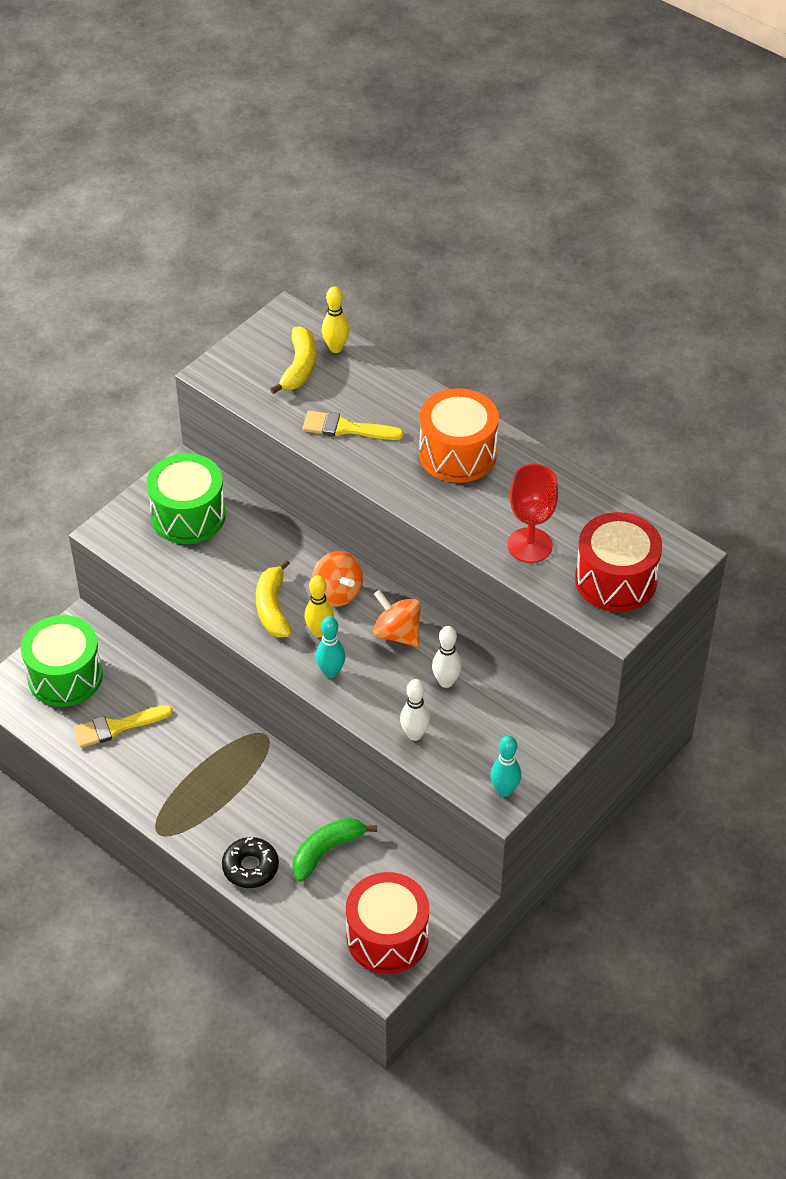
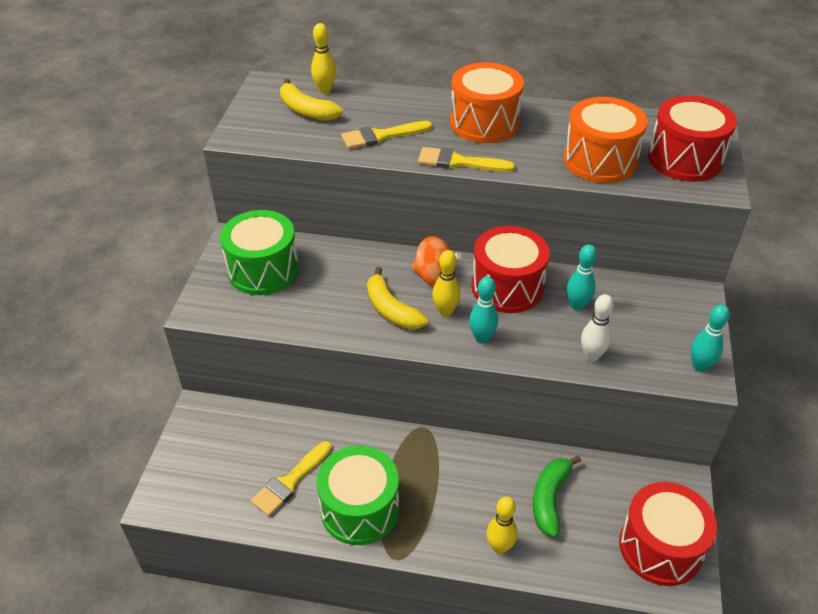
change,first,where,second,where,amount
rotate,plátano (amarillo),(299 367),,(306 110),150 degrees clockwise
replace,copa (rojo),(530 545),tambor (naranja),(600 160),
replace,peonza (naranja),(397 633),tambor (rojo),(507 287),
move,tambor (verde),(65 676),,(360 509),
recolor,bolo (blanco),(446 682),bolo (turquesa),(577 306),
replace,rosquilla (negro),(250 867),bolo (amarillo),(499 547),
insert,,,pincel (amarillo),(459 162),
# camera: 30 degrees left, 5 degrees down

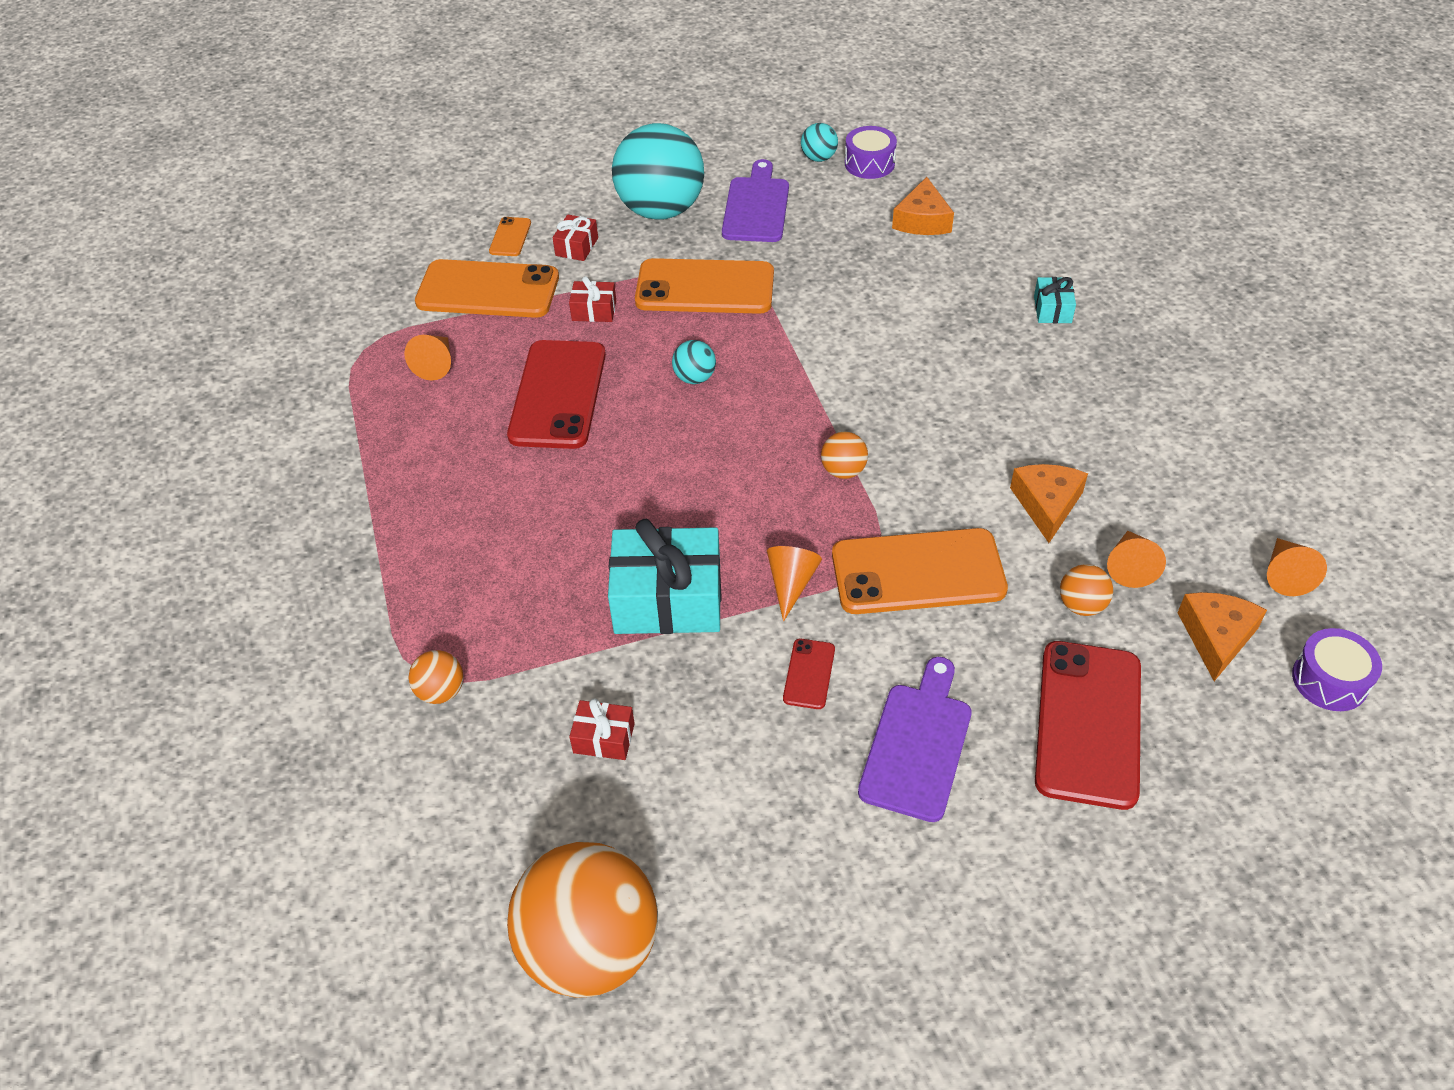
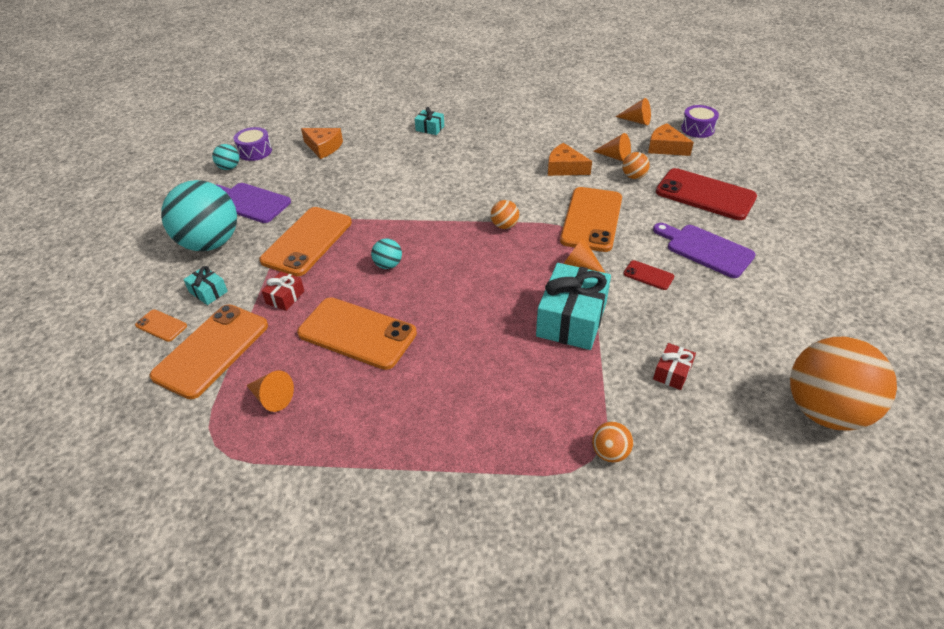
change,first,where,second,where,amount
recolor,regalo (rojo),(577 247),regalo (turquesa),(208 292),
recolor,móvil (rojo),(558 395),móvil (naranja),(357 333),
# camera: 70 degrees left, 5 degrees down

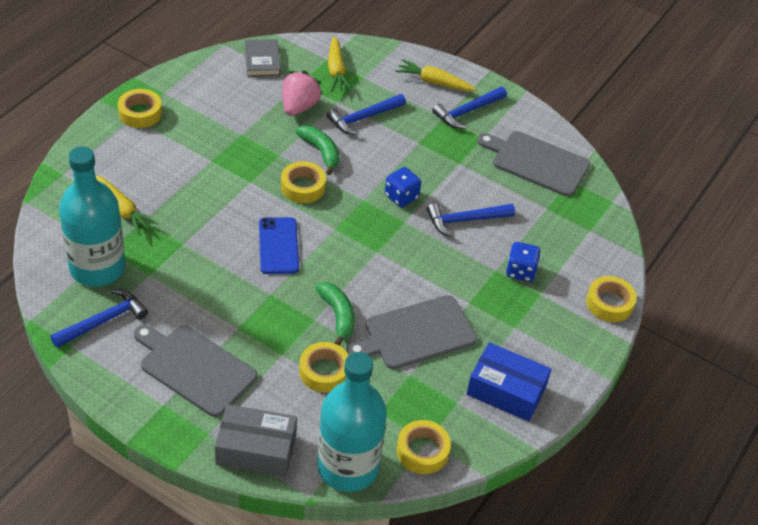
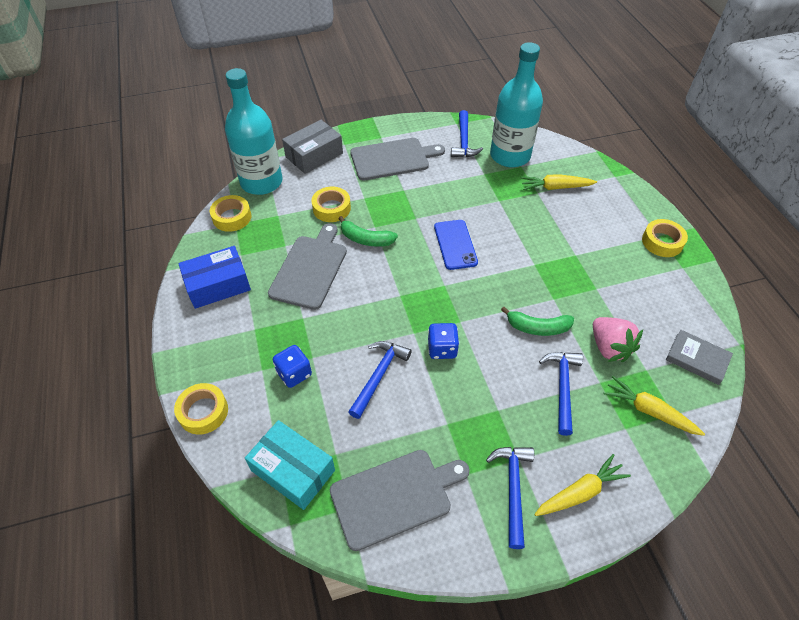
change,first,where,second,where,amount
delete,cinta adhesiva (amarillo),(303 187),,,
rotate,móvil (azul),(278 246),,(455 244),45 degrees clockwise
insert,,,caja (turquesa),(293 470),
# camera: 135 degrees right, 5 degrees up

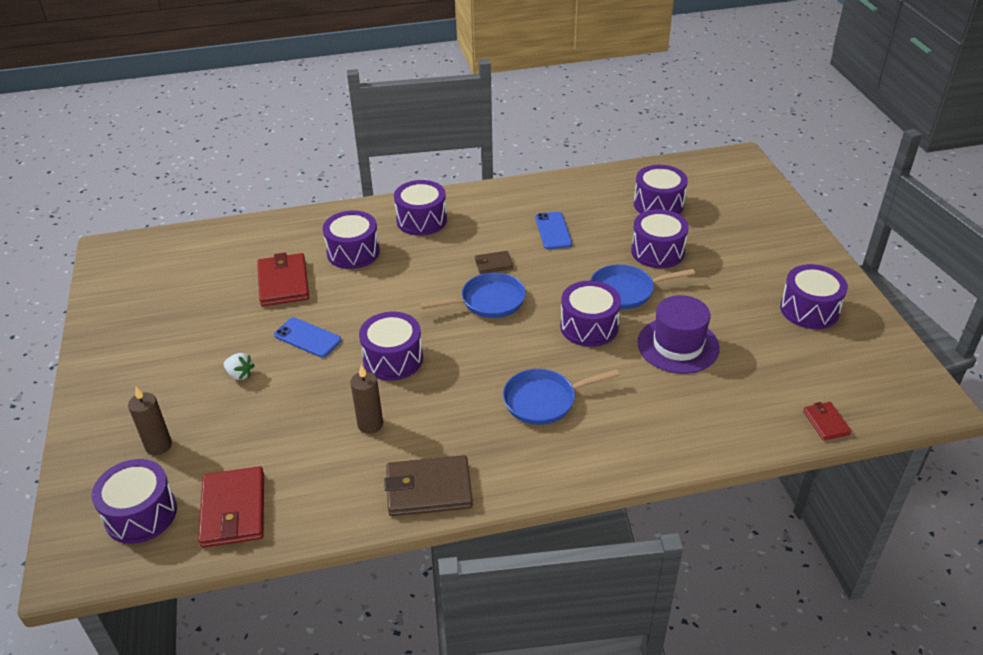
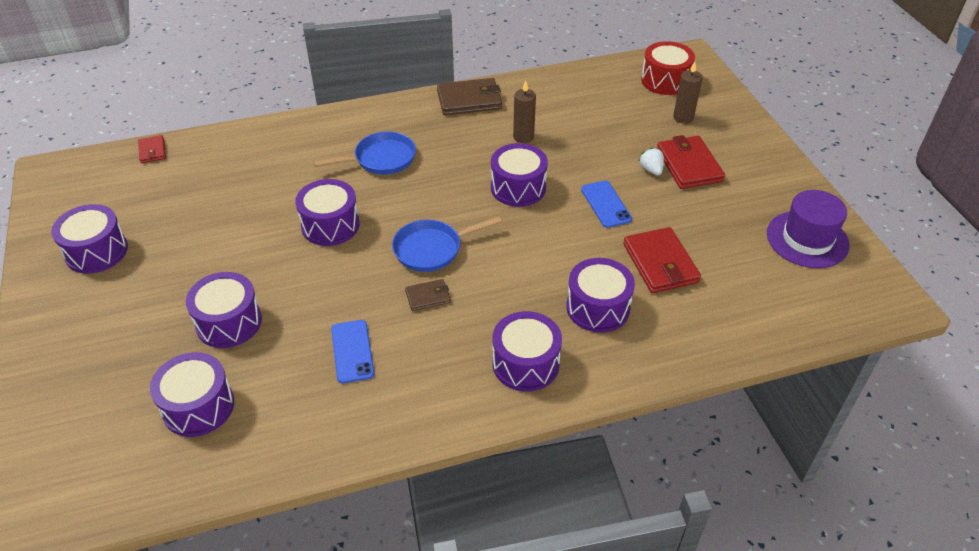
change,first,where,second,where,amount
delete,sartén (azul),(626 291),,,
move,sombrero (morado),(678 345),,(807 239),
rotate,móvil (azul),(308 338),,(605 204),45 degrees clockwise
rotate,fresa (blanco),(240 374),,(651 170),45 degrees clockwise
recolor,tambor (morado),(141 514),tambor (rojo),(665 81),
move,cartera (rojo),(233 510),,(689 165),
# camera: 175 degrees right, 5 degrees up

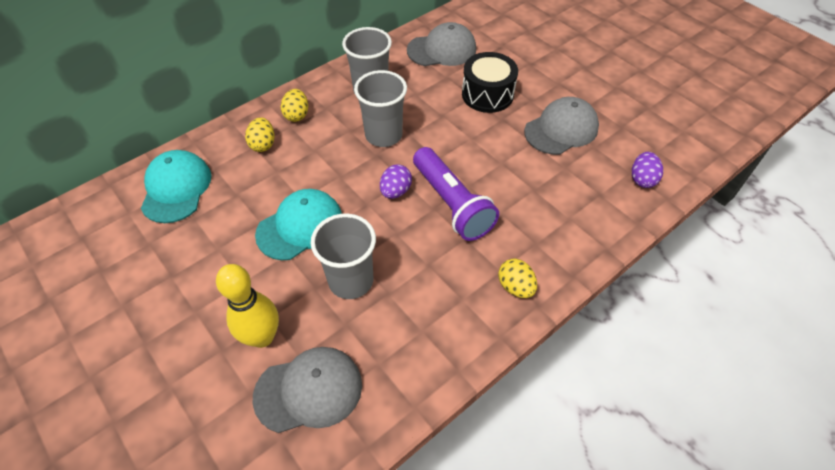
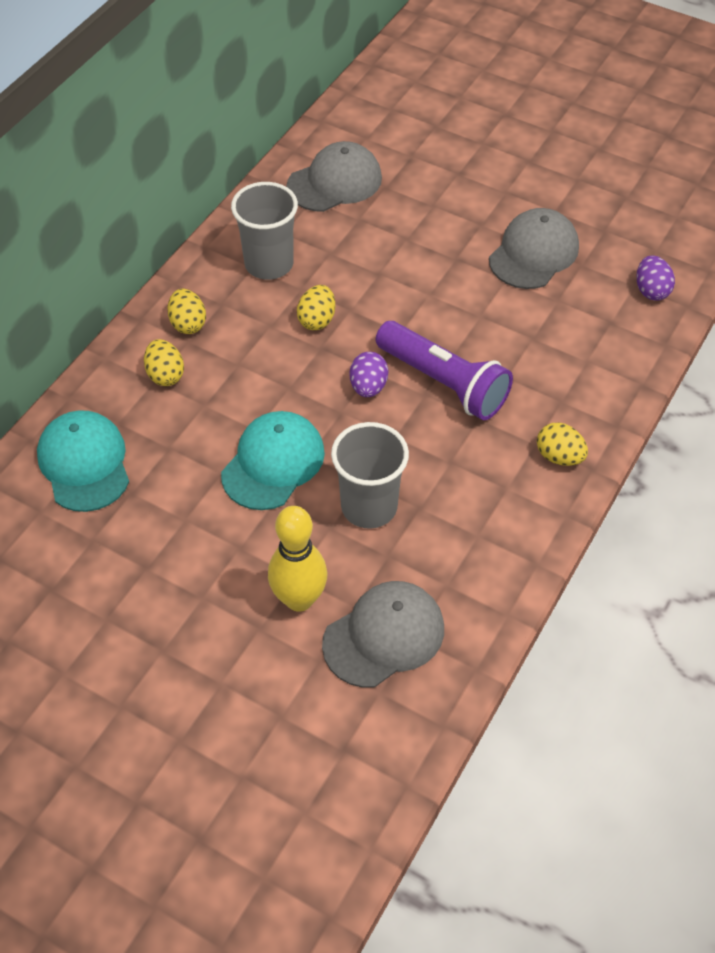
change,first,where,second,where,amount
delete,tambor (negro),(487 94),,,
replace,vaso (gris),(383 135),huevo (amarillo),(317 320),
# camera: 20 degrees left, 0 degrees up

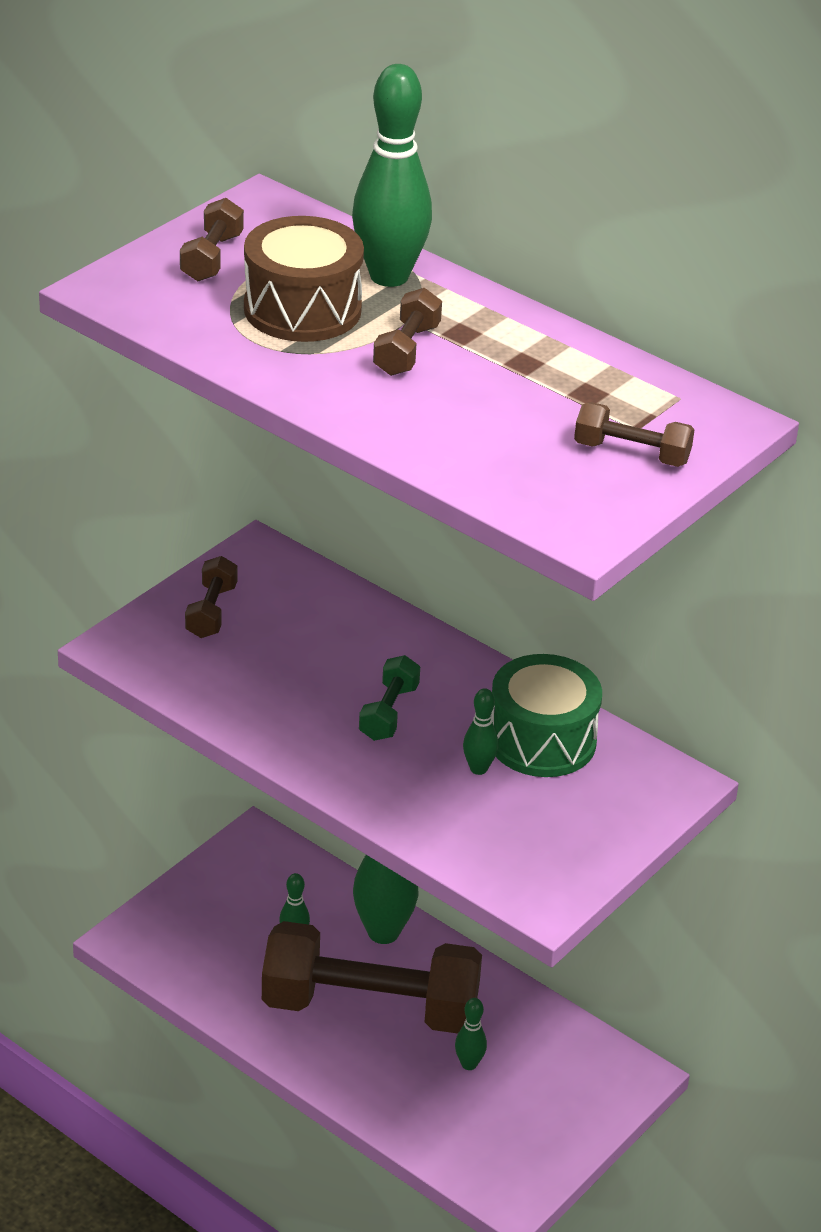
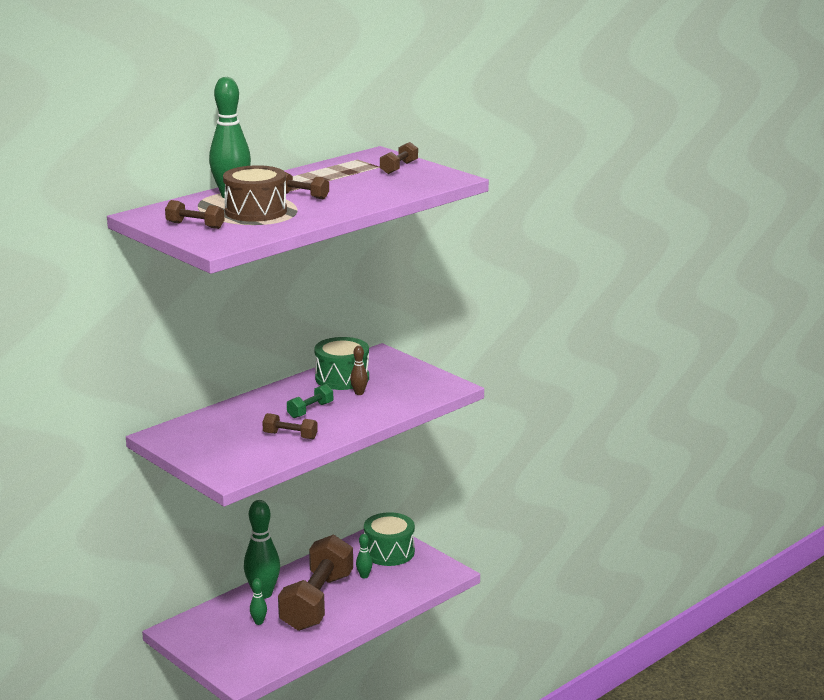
change,first,where,second,where,amount
move,mancuerna (marrón),(211 611),,(290 436),
rotate,mancuerna (verde),(389 712),,(310 410),75 degrees counterclockwise
recolor,bolo (verde),(478 769),bolo (marrón),(359 393),
insert,,,tambor (verde),(389 552),
# camera: 80 degrees left, 15 degrees down

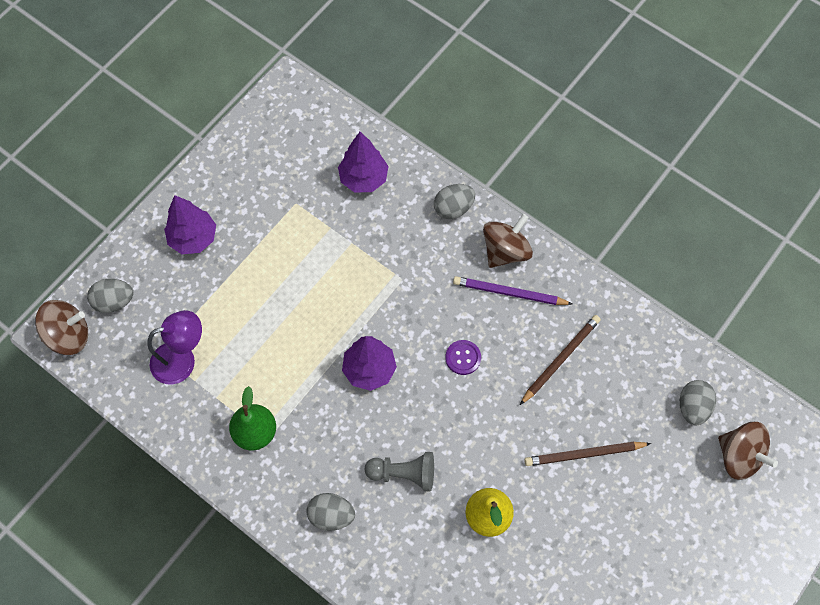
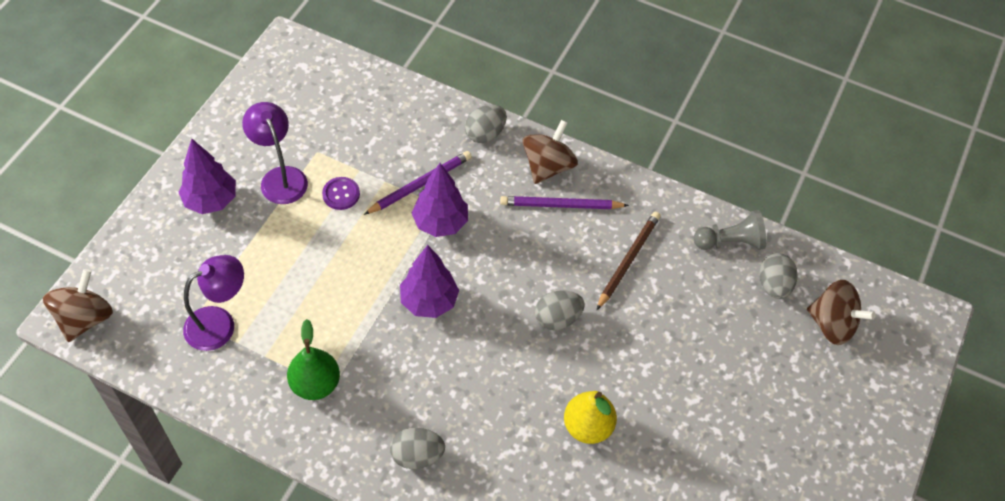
change,first,where,second,where,amount
move,árbol (morado),(363 178),,(440 223),
move,huevo (gris),(114 301),,(557 318),
rotate,peonza (marrón),(68 335),,(85 318),45 degrees counterclockwise
move,botón (morado),(463 358),,(341 194),
delete,lápiz (marrón),(584 454),,,
move,peón (gris),(404 473),,(730 242),
insert,,,lámpara (morado),(280 177),
insert,,,lápiz (morado),(420 184),
# camera: 15 degrees left, 10 degrees down

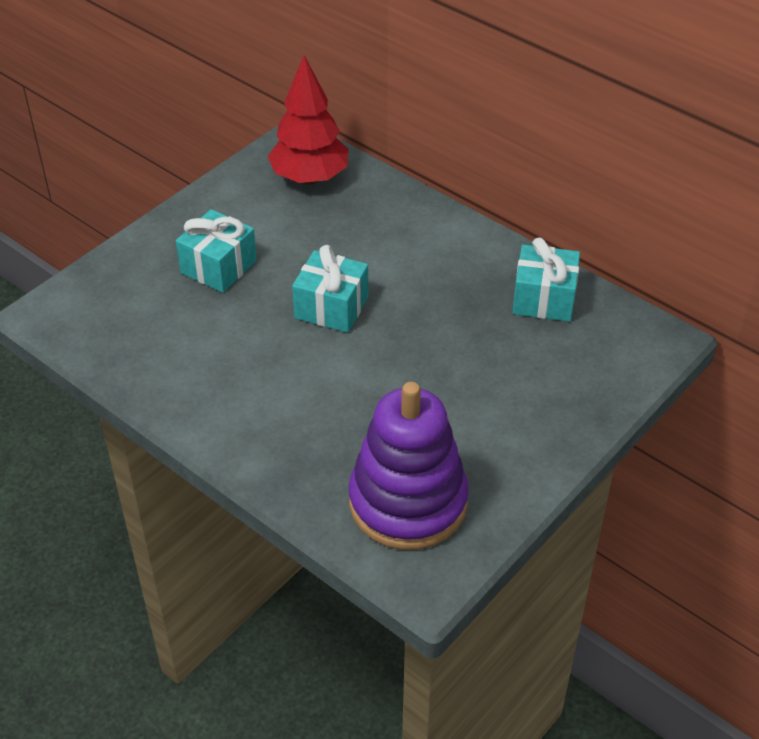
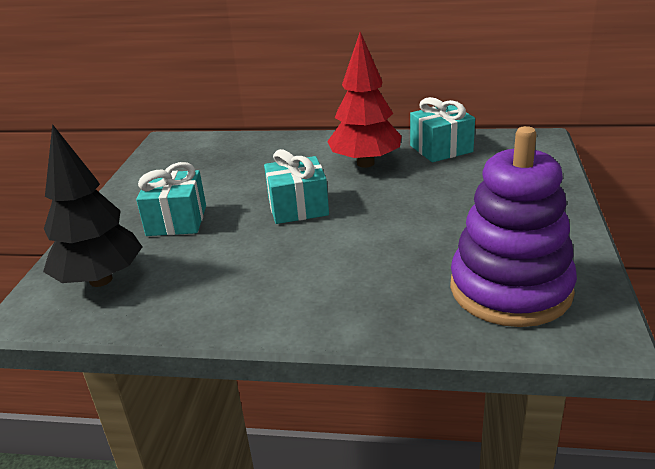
change,first,where,second,where,amount
move,árbol (rojo),(310 178),,(365 163),
insert,,,árbol (negro),(100 280),
# camera: 30 degrees left, 15 degrees down

